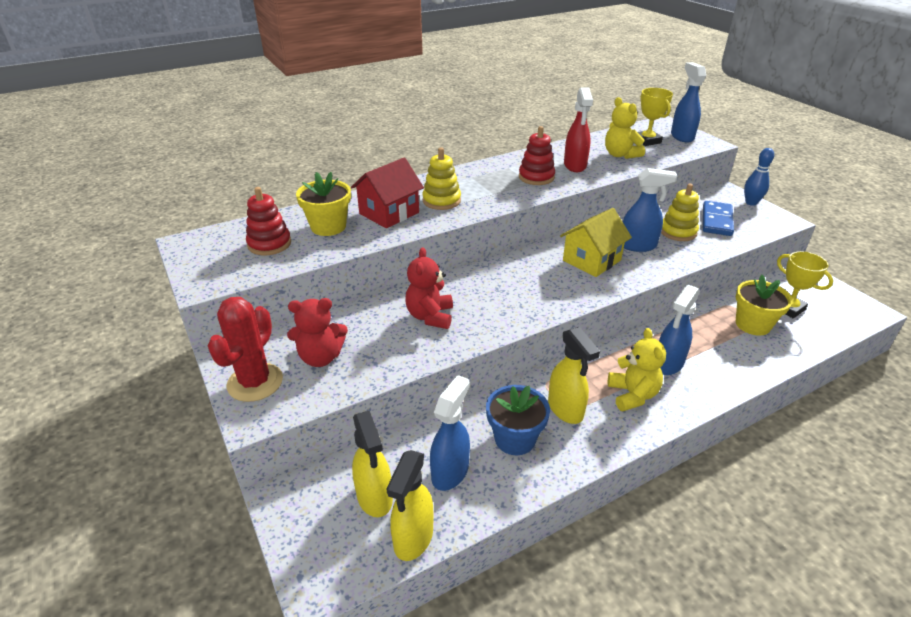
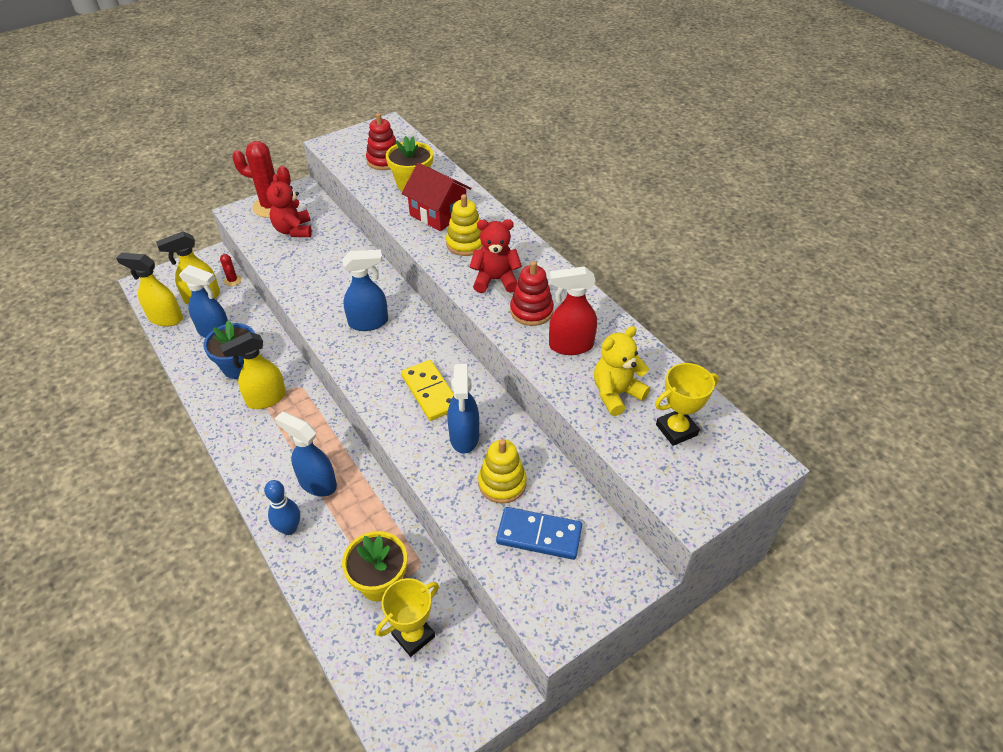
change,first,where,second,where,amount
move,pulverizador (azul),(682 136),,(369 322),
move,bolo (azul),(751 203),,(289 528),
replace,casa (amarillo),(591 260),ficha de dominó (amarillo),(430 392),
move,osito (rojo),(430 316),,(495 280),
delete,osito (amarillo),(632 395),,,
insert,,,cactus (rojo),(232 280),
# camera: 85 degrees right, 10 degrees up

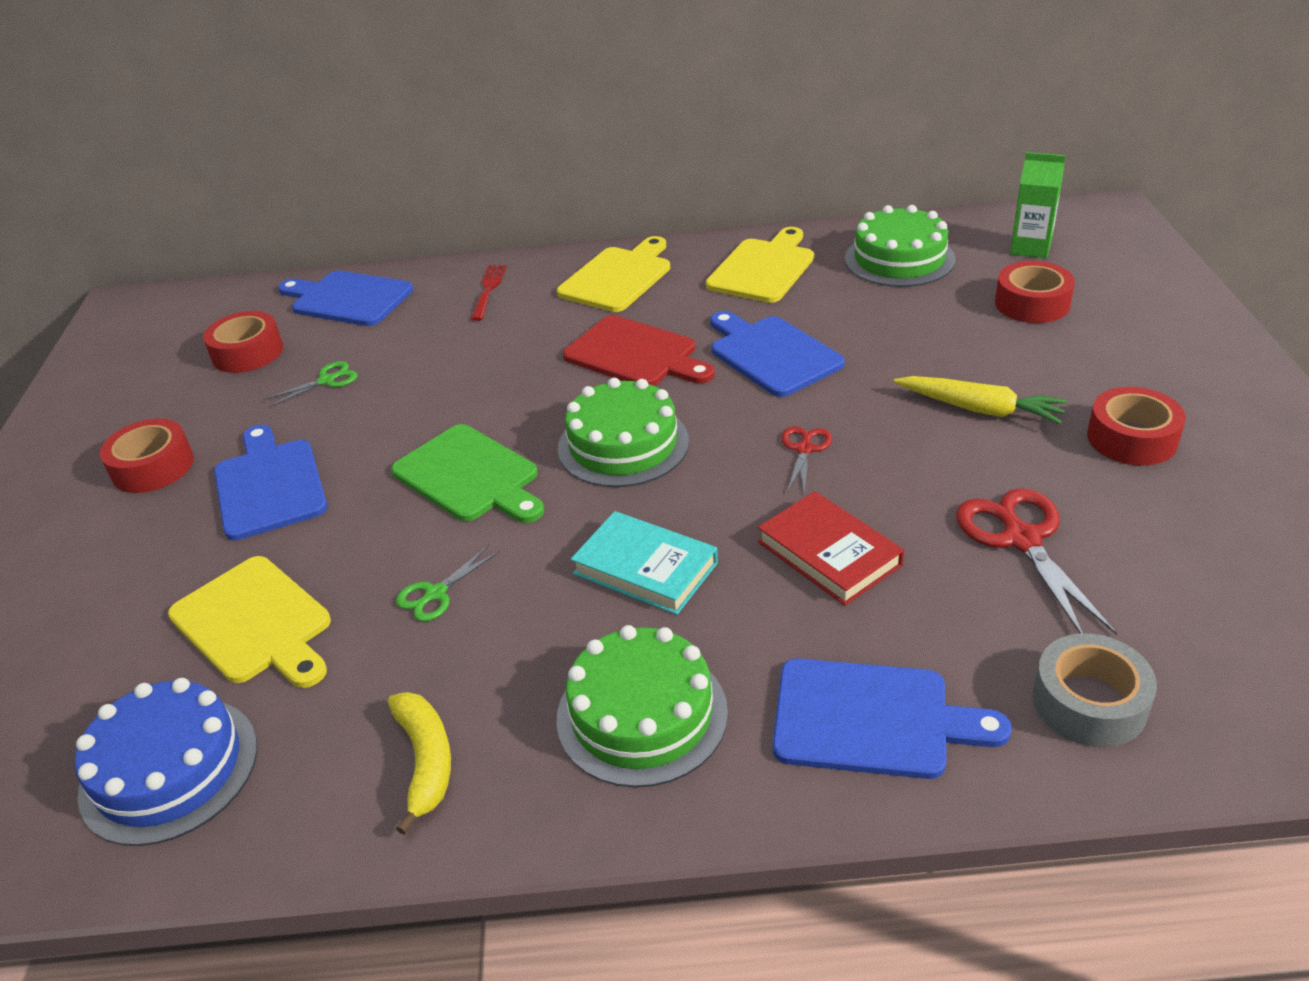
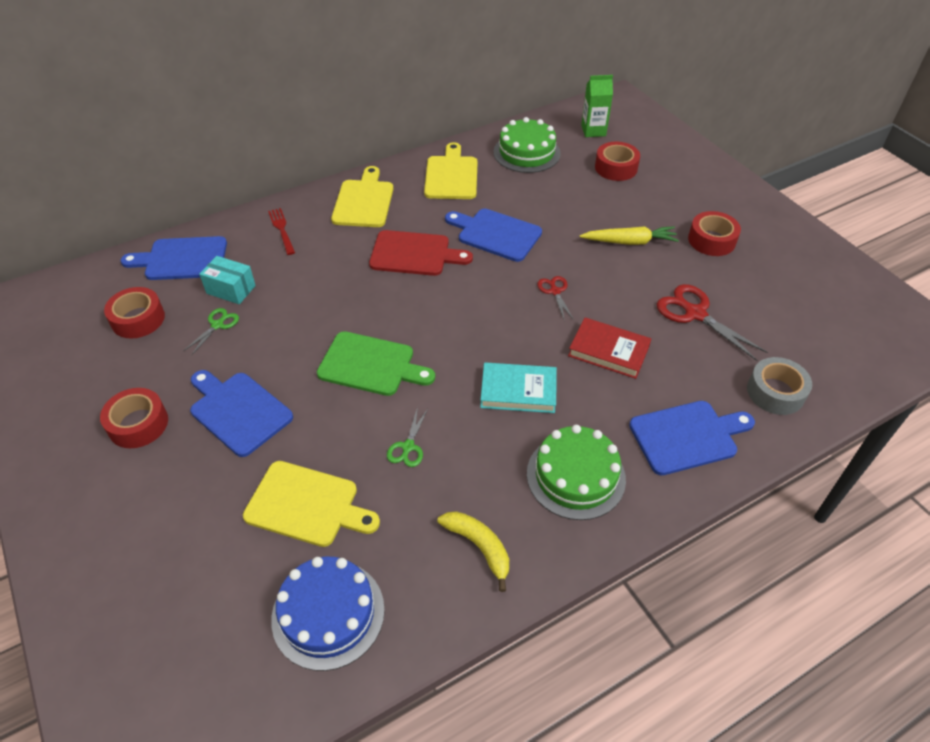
change,first,where,second,where,amount
delete,tarta (verde),(623 444),,,
insert,,,caja (turquesa),(231 289),
# camera: 30 degrees left, 10 degrees up

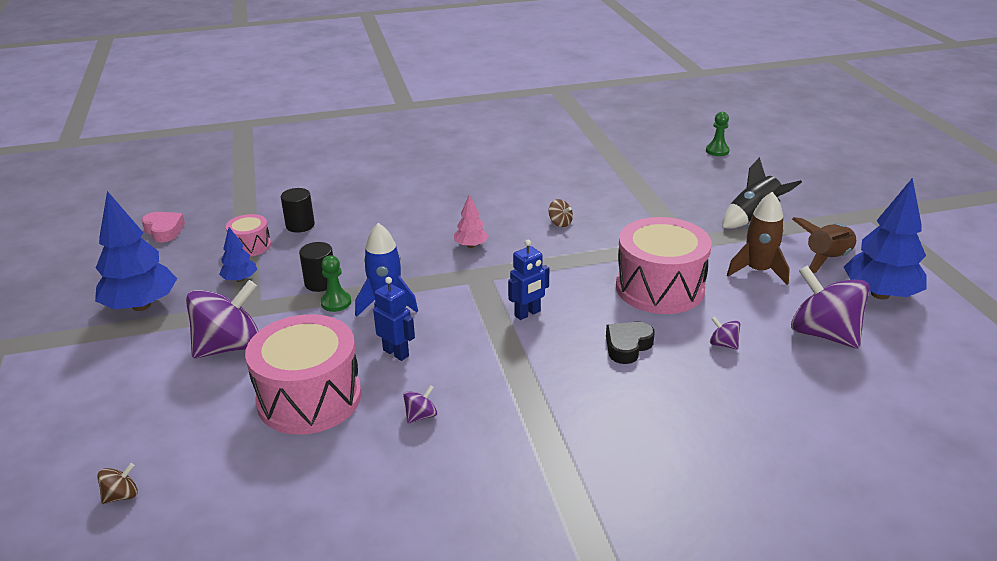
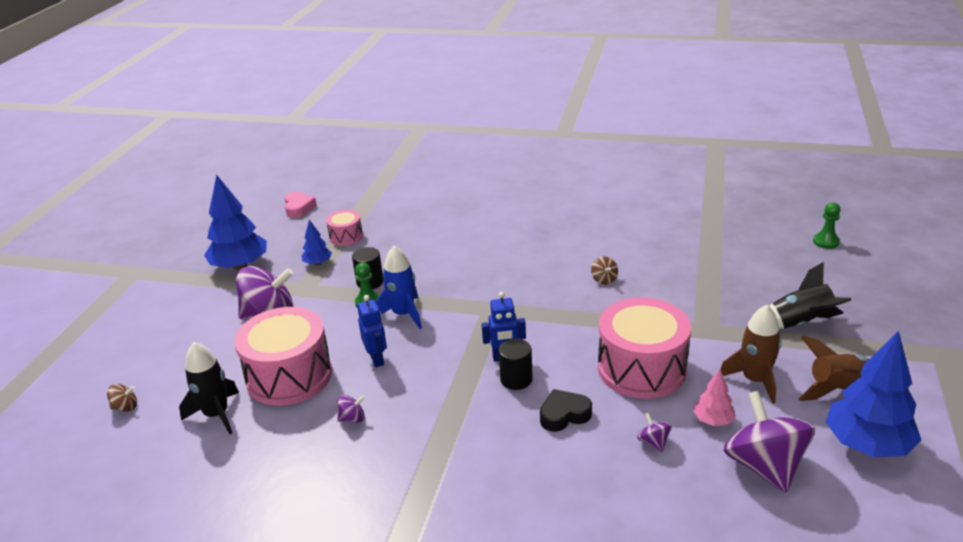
change,first,where,second,where,amount
move,cilindro (negro),(300 225),,(516 379),
move,árbol (rosa),(471 245),,(713 420),
insert,,,cohete (negro),(216 414),
# camera: 30 degrees right, 0 degrees up

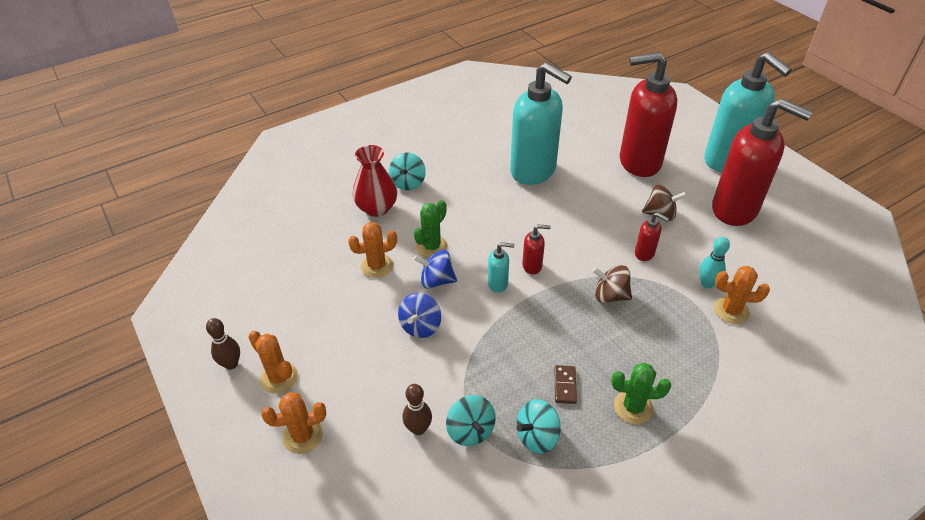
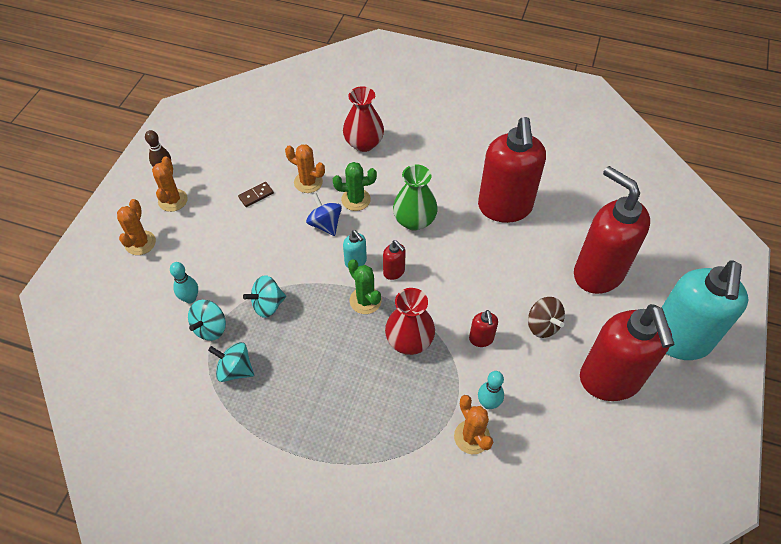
change,first,where,second,where,amount
recolor,dispensador de jabón (turquesa),(533 171),dispensador de jabón (rojo),(504 208),
move,peonza (turquesa),(408 183),,(268 305),
replace,peonza (marrón),(610 296),florero (rojo),(409 341),
delete,peonza (azul),(420 326),,,
move,cactus (verde),(633 407),,(365 300),
move,ficha de dominó (marrón),(565 385),,(256 195),
recolor,bolo (marrón),(418 429),bolo (turquesa),(190 298),
rotate,cactus (naranja),(302 436),,(140 243),60 degrees clockwise
insert,,,florero (verde),(414 220),
# camera: 50 degrees right, 10 degrees up

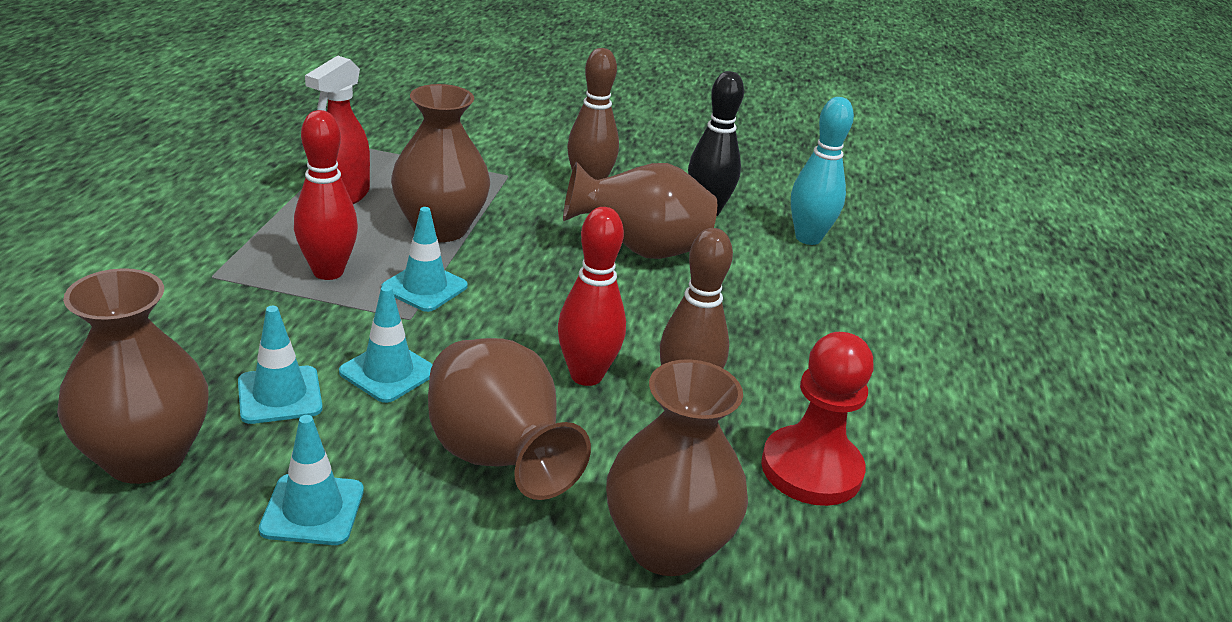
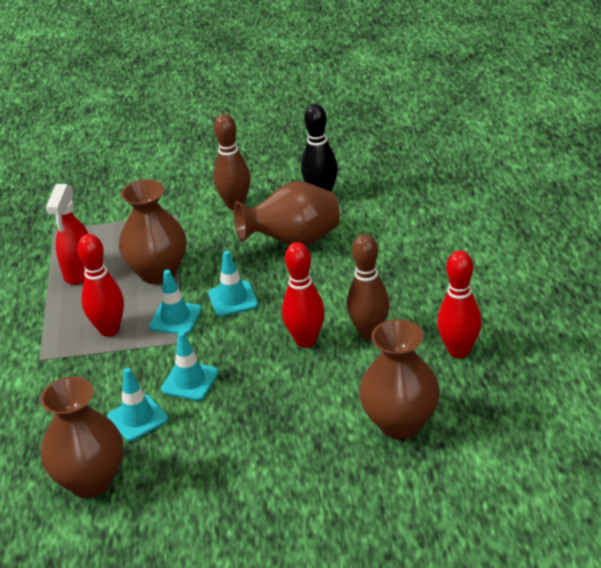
change,first,where,second,where,amount
delete,bolo (turquesa),(808 238),,,
replace,peón (rojo),(811 469),bolo (rojo),(459 350),
delete,florero (marrón),(497 459),,,
move,cono de tráfico (turquesa),(312 510),,(233 299),
# camera: 10 degrees left, 5 degrees up

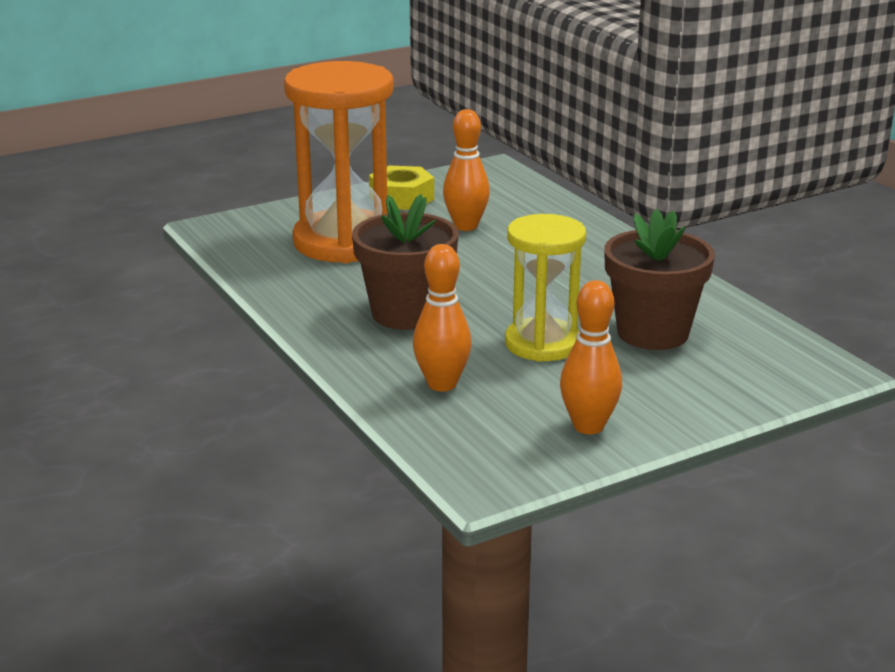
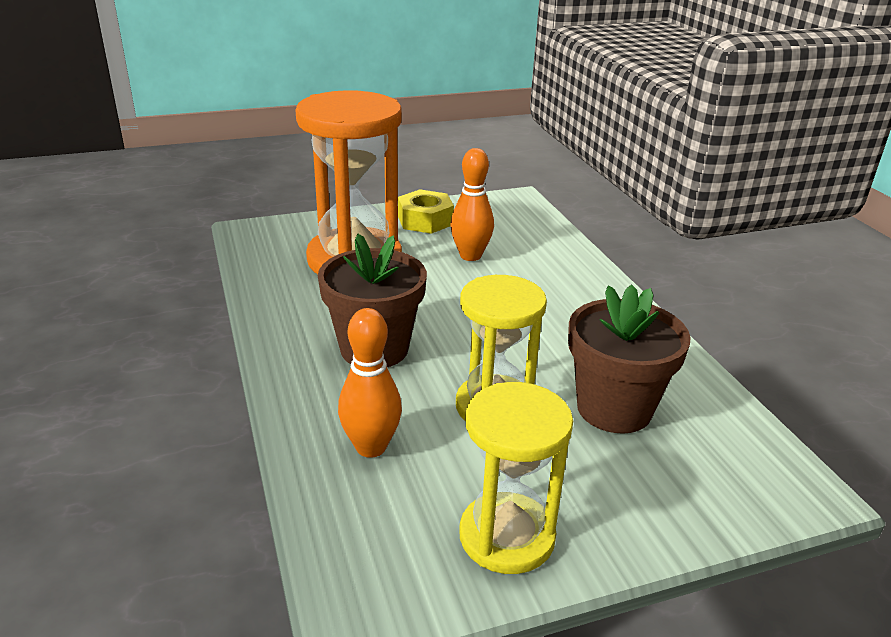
change,first,where,second,where,amount
replace,bolo (naranja),(588 426),reloj de arena (amarillo),(506 536),
# camera: 10 degrees right, 5 degrees up

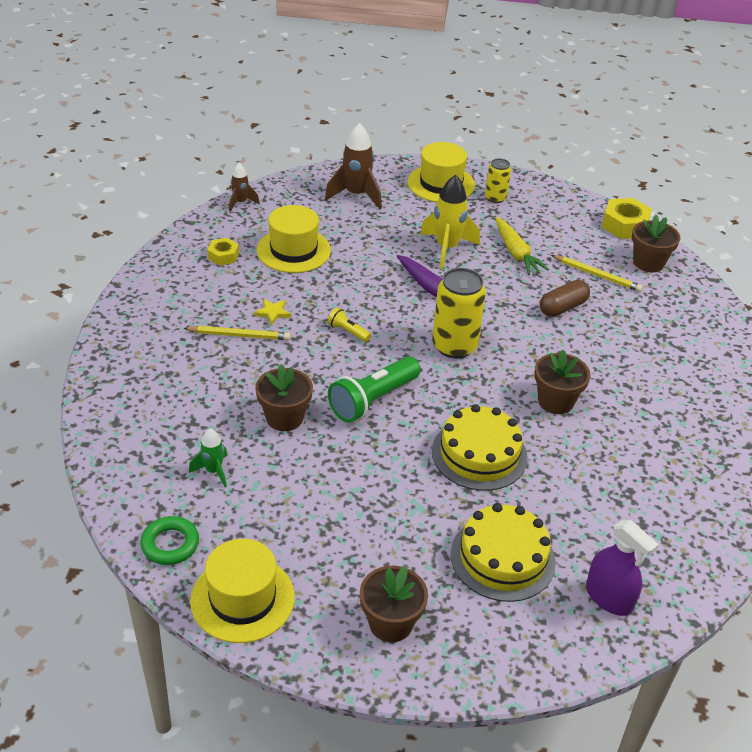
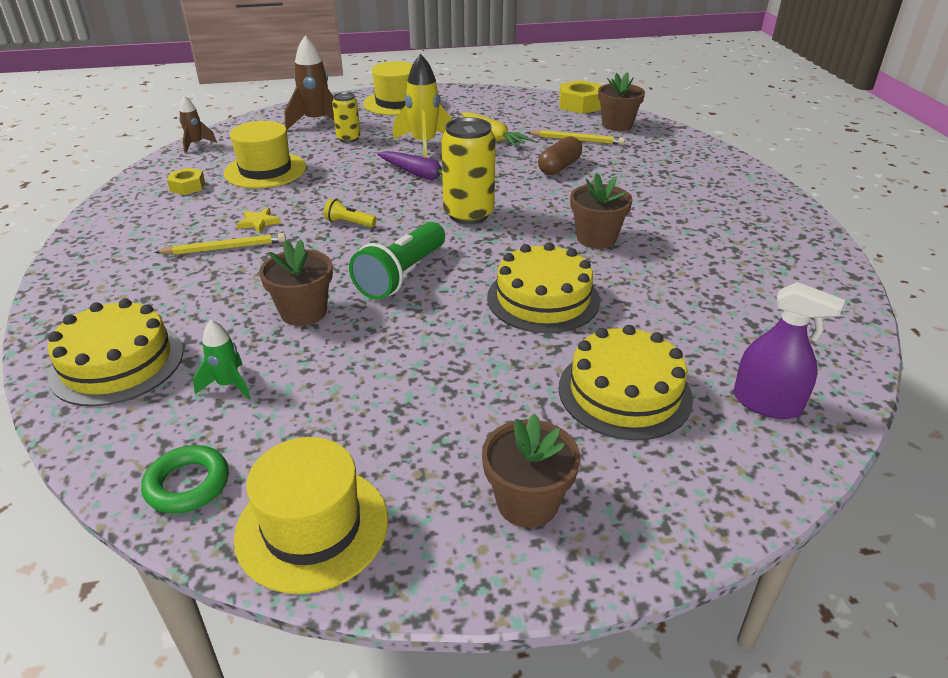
change,first,where,second,where,amount
move,lata (amarillo),(495 198),,(348 138),
insert,,,tarta (amarillo),(117 363),
# camera: 15 degrees left, 5 degrees down

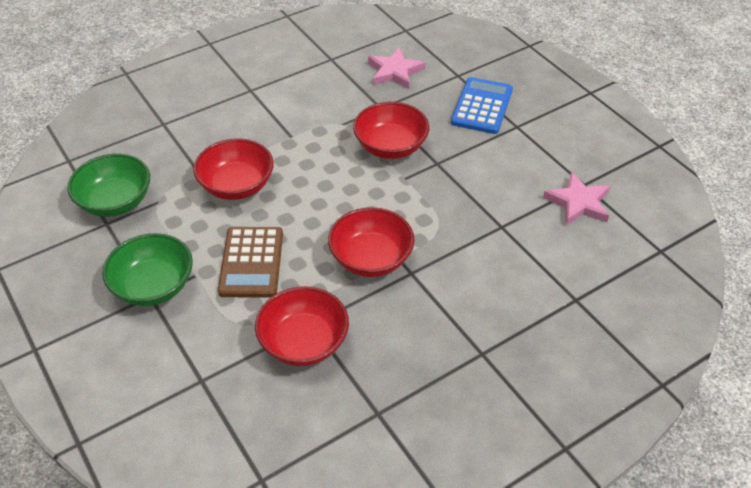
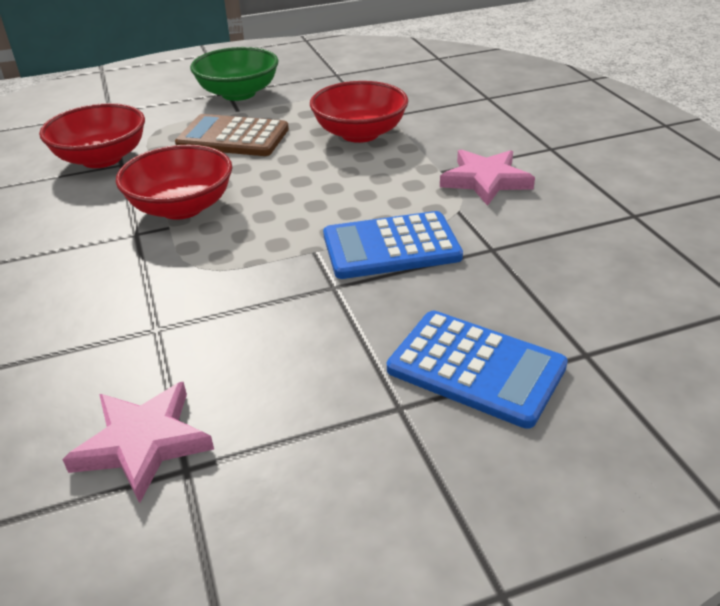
change,first,where,second,where,amount
move,estrella (rosa),(394 71),,(485 180),
replace,cuenco (rojo),(390 147),calculadora (azul),(391 247),
delete,cuenco (verde),(115 202),,,
# camera: 105 degrees right, 10 degrees down

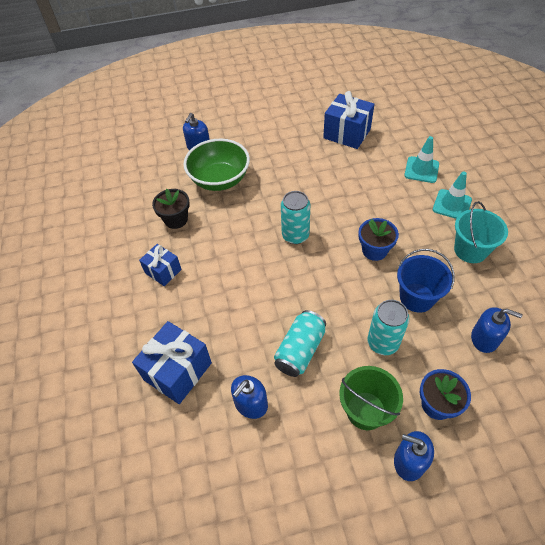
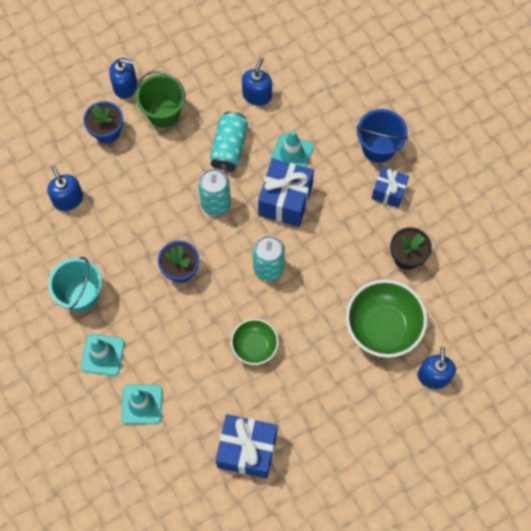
change,first,where,second,where,amount
move,balde (azul),(417 297),,(378 148),
move,lata (turquesa),(383 343),,(216 204),
rotate,dispensador de jabón (azul),(484 338),,(68 199),60 degrees clockwise
move,regalo (azul),(178 371),,(285 200),
insert,,,cono de tráfico (turquesa),(291 154),
insert,,,cuenco (verde),(254 346),
# camera: 160 degrees right, 15 degrees up

